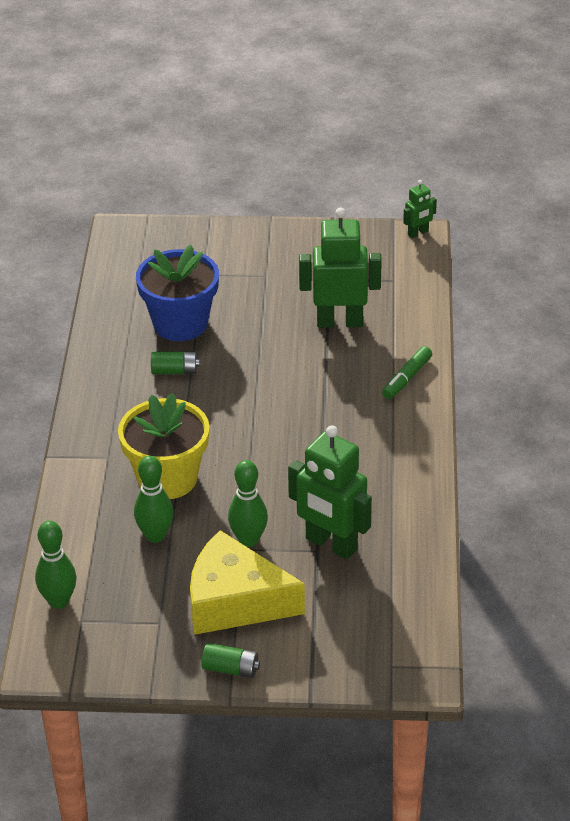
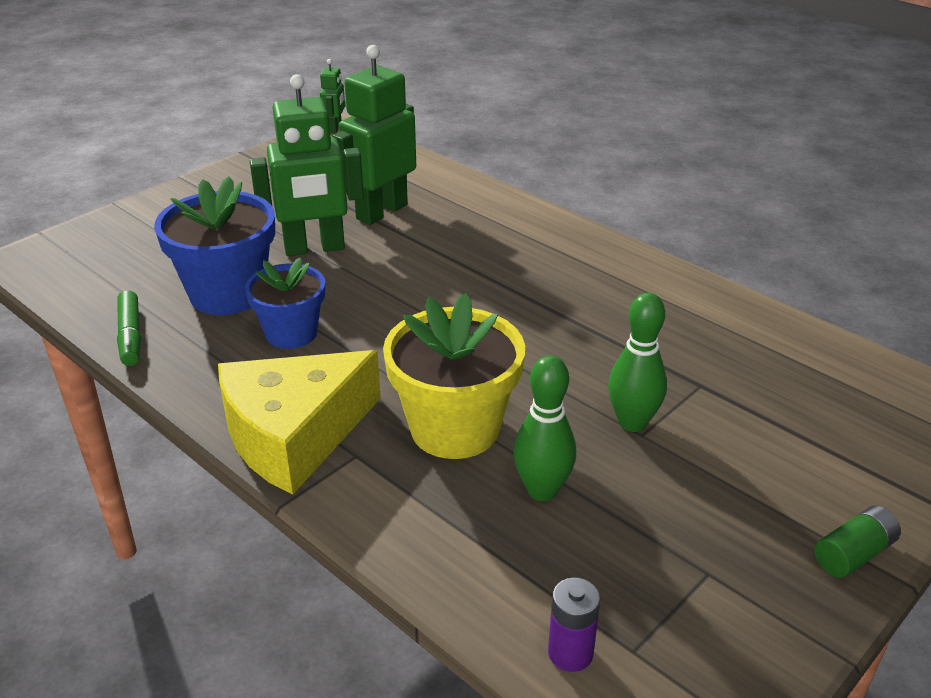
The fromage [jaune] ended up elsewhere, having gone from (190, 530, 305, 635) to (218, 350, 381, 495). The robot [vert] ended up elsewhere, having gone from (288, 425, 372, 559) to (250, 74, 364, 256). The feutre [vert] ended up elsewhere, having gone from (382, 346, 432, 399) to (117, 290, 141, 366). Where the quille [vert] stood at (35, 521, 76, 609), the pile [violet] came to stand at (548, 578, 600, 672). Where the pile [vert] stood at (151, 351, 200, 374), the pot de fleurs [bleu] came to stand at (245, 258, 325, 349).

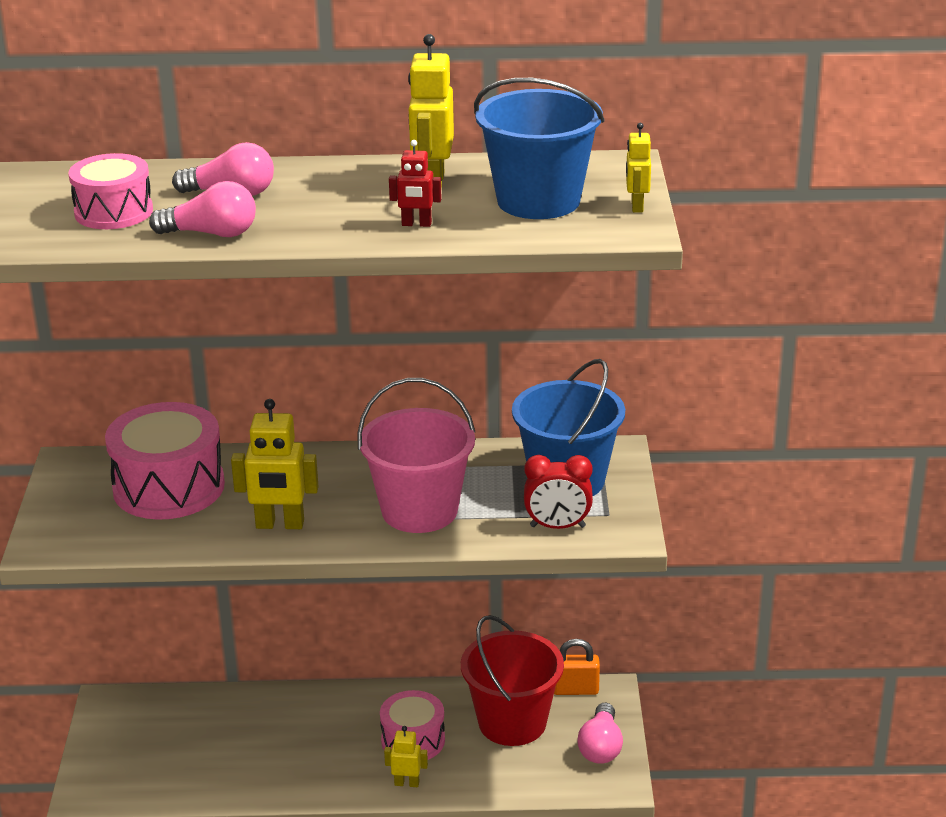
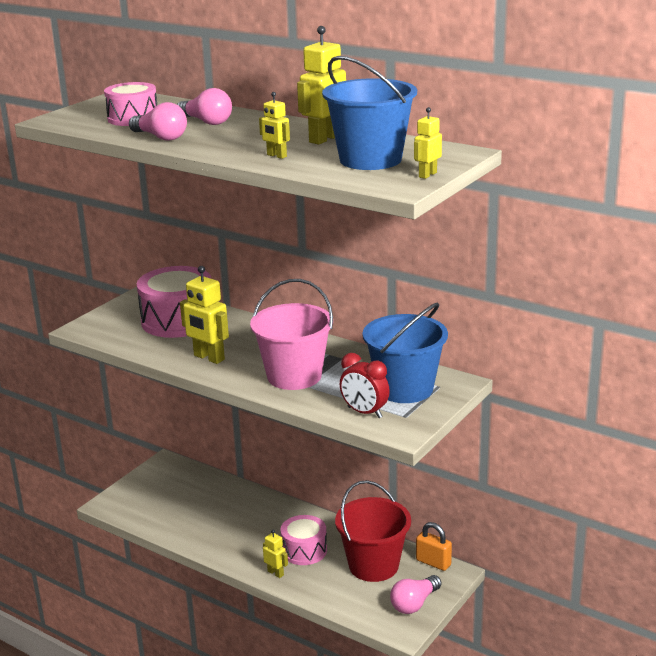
What was the robot [rouge] at (389, 140, 442, 227) turned into the robot [jaune] at (259, 92, 290, 159).

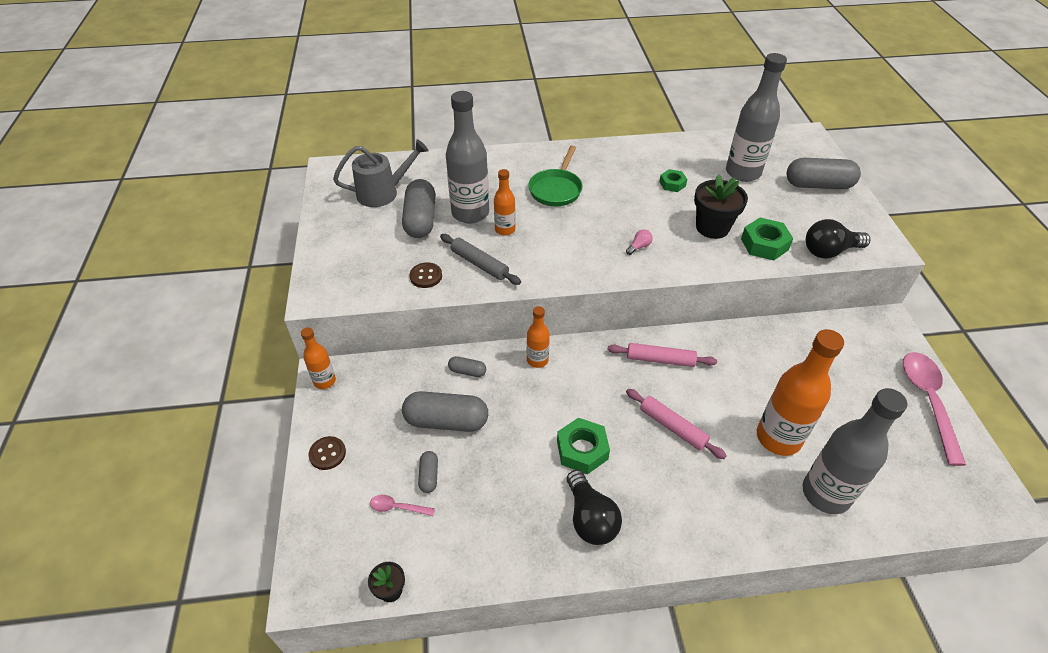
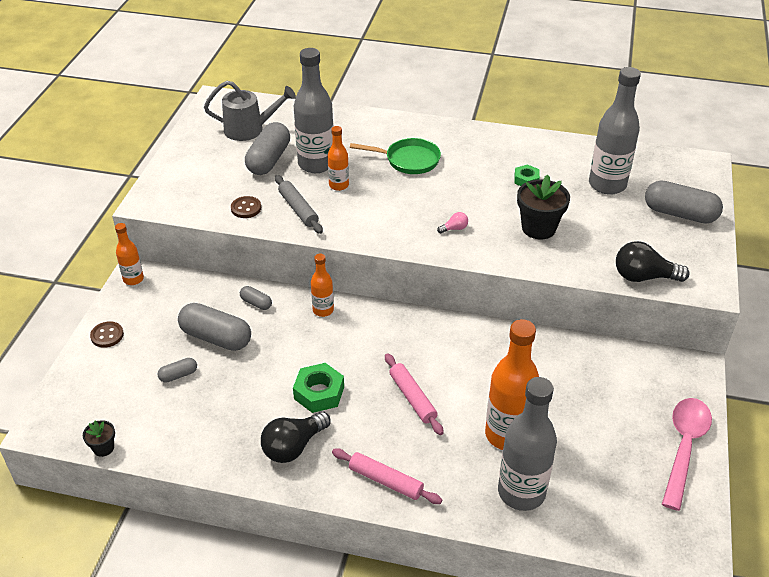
The second view lost the cuillère [rose] at (370, 495, 435, 516). The second view lost the écrou [vert] at (741, 218, 793, 260). The rouleau à pâtisserie [rose] ended up elsewhere, having gone from (608, 343, 717, 367) to (332, 448, 442, 504). The gélule [gris] at (418, 451, 438, 493) ended up facing another way, 45 degrees clockwise from before. The poêle [vert] at (528, 146, 582, 206) ended up facing another way, 120 degrees counterclockwise from before. The ampoule [noir] at (567, 470, 622, 545) ended up facing another way, 45 degrees clockwise from before.

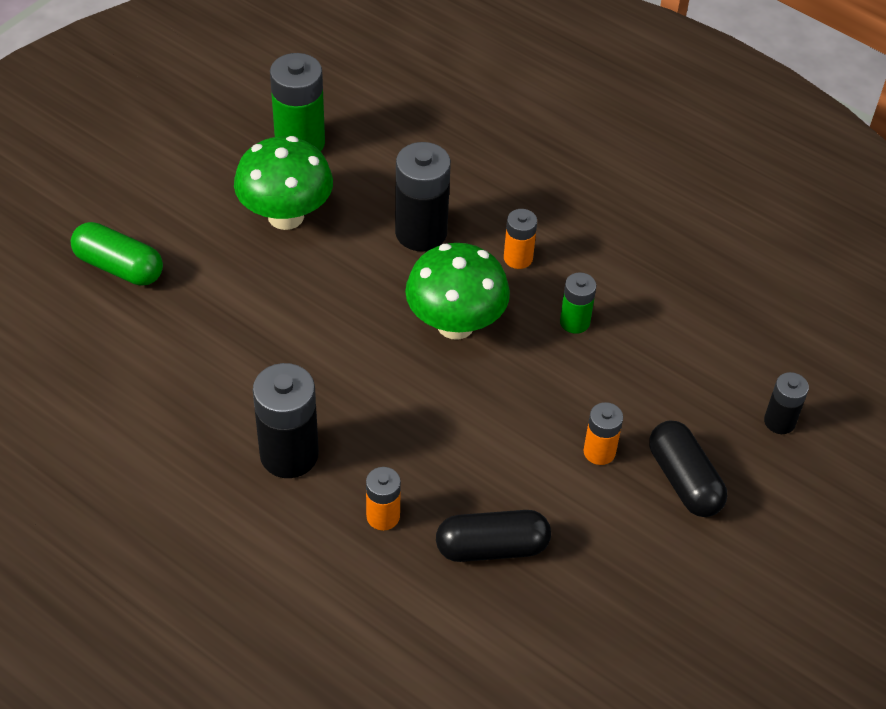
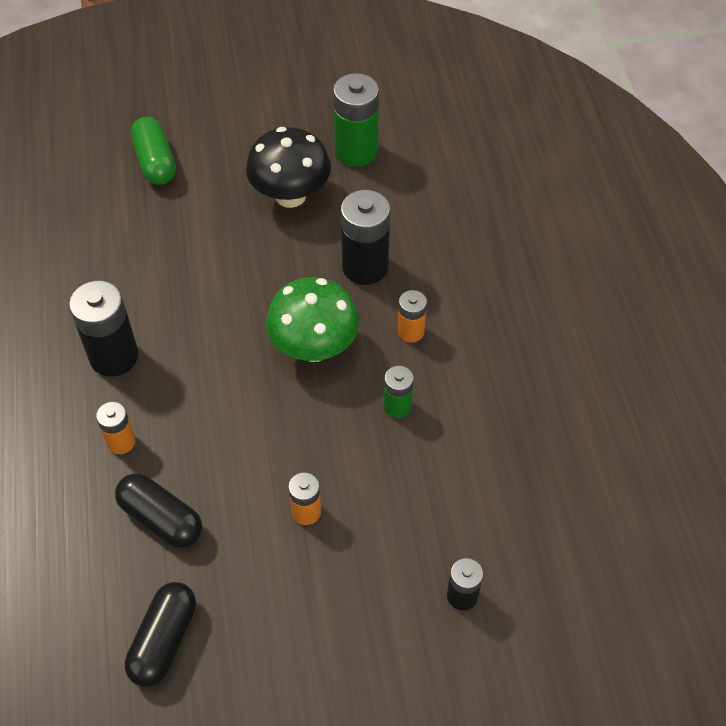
The gélule [noir] ended up elsewhere, having gone from (649, 421, 727, 517) to (125, 582, 196, 687). What was the champignon [vert] at (234, 136, 333, 230) turned into the champignon [noir] at (246, 127, 331, 208).

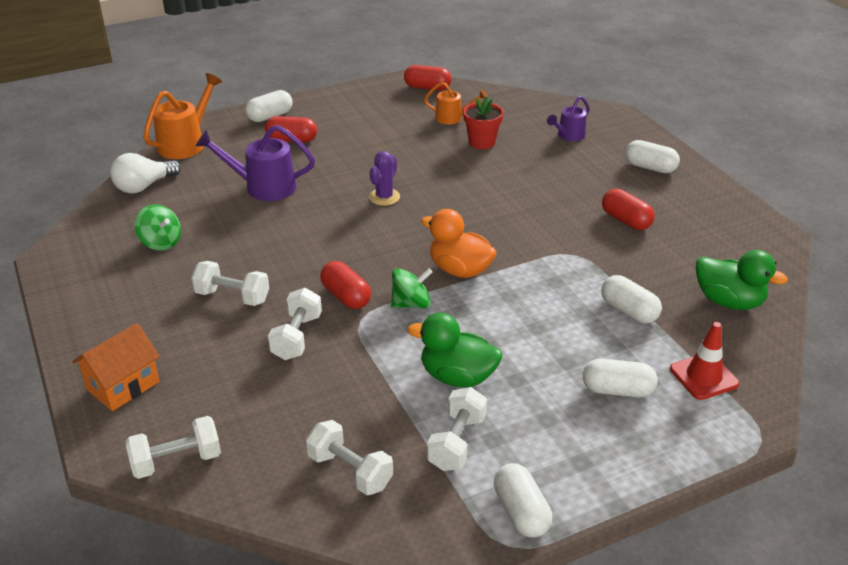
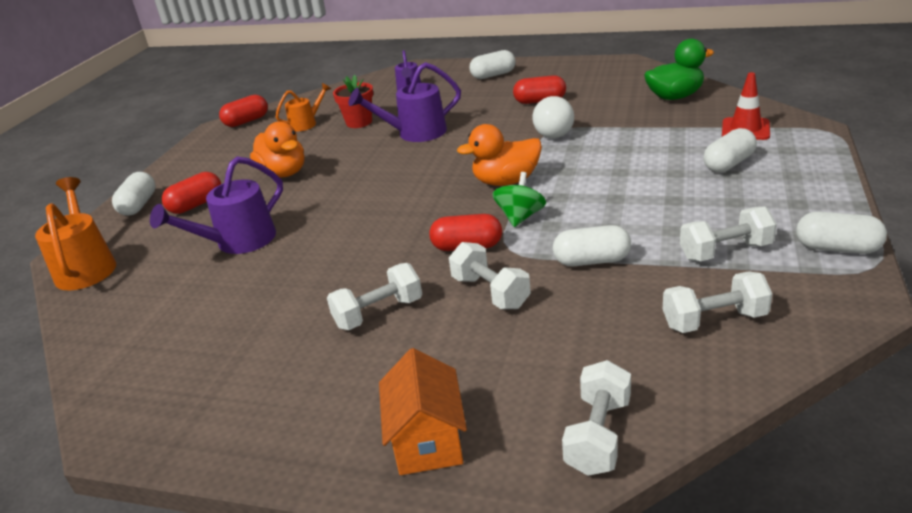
The second view lost the toupie [vert] at (135, 204, 181, 251). The second view lost the cactus [violet] at (369, 151, 400, 206). The second view lost the canard [vert] at (407, 312, 502, 387). The second view gained the canard [orange] at (250, 121, 304, 178). The second view gained the arrosoir [violet] at (348, 62, 461, 142). The ampoule [blanc] ended up elsewhere, having gone from (110, 153, 181, 193) to (532, 96, 574, 138). The gélule [blanc] ended up elsewhere, having gone from (601, 275, 662, 323) to (553, 225, 631, 266). The haltère [blanc] at (427, 387, 487, 471) ended up facing another way, 75 degrees counterclockwise from before.

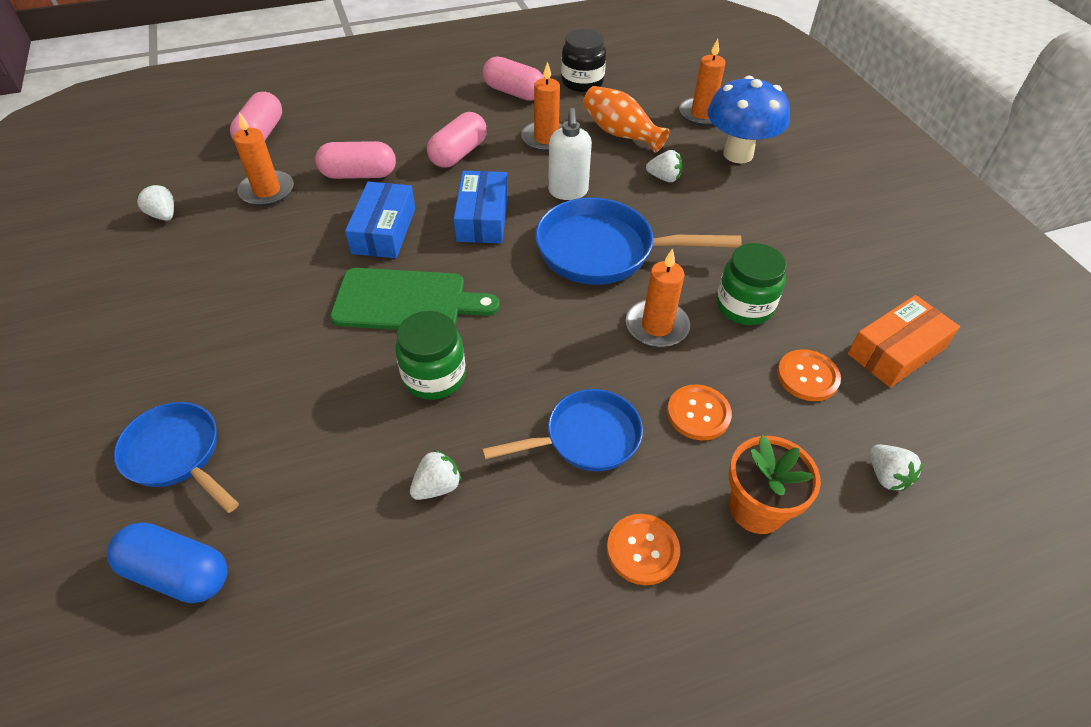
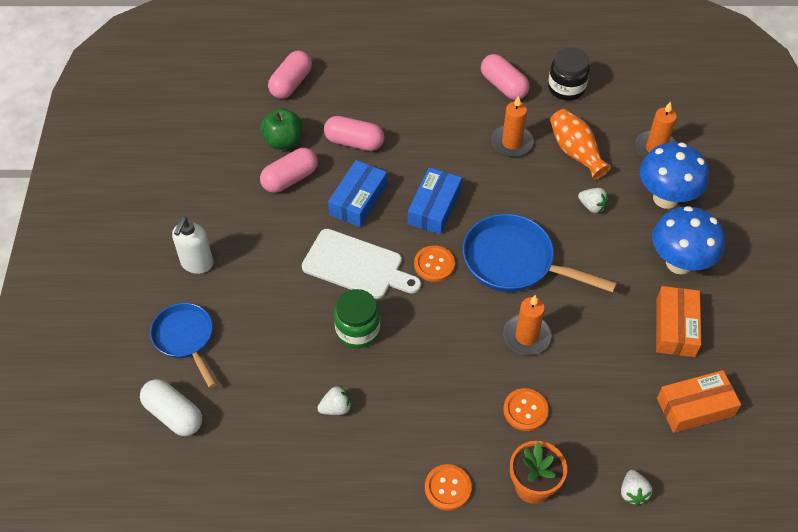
The second view lost the fraise [blanc] at (136, 185, 174, 221). The second view lost the poêle [bleu] at (482, 389, 643, 471). The second view lost the bocal [vert] at (716, 243, 787, 325). The second view gained the champignon [bleu] at (652, 206, 725, 274). The second view gained the boîte [orange] at (656, 286, 701, 357). The gélule [rose] ended up elsewhere, having gone from (427, 112, 487, 168) to (260, 148, 318, 193). The distributeur de savon [blanc] ended up elsewhere, having gone from (548, 108, 592, 200) to (172, 217, 213, 274). The bouton [orange] ended up elsewhere, having gone from (777, 349, 841, 401) to (414, 245, 455, 282). Where the bougie [orange] stood at (233, 112, 294, 206), the pomme [vert] came to stand at (260, 108, 303, 150). What was the gélule [bleu] at (107, 523, 227, 603) turned into the gélule [blanc] at (140, 379, 202, 436). What was the planche à découper [vert] at (330, 268, 500, 330) turned into the planche à découper [blanc] at (302, 229, 421, 299).

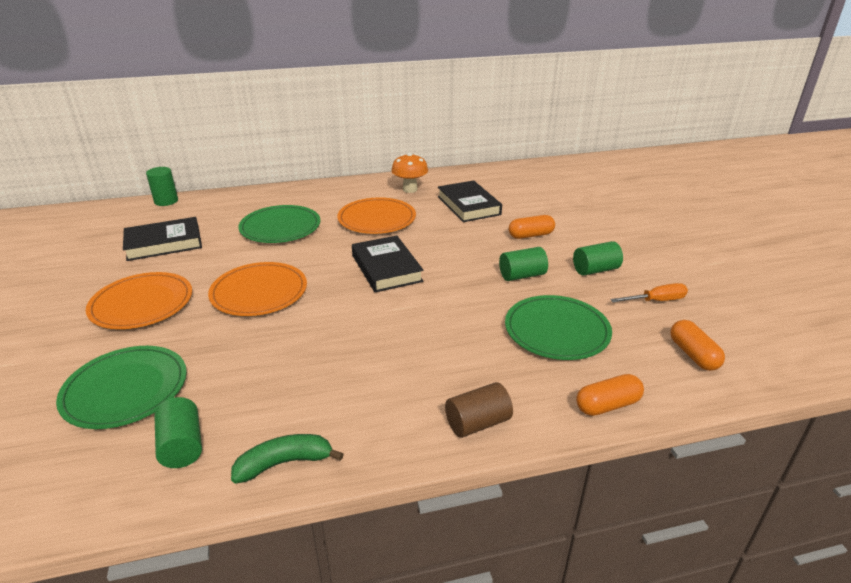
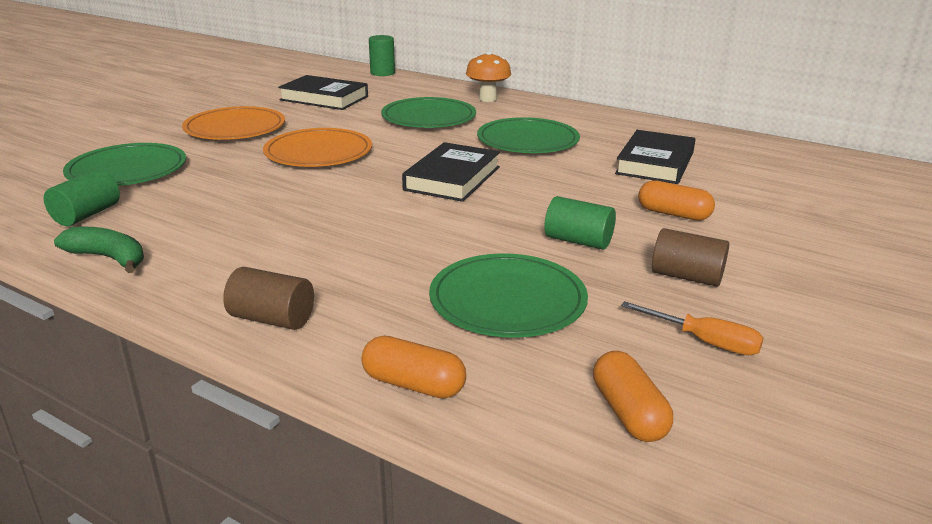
The champignon [orange] ended up elsewhere, having gone from (391, 153, 428, 193) to (466, 51, 511, 102). What was the assiette [orange] at (337, 197, 416, 234) turned into the assiette [vert] at (477, 117, 580, 153). What was the cylindre [vert] at (573, 241, 623, 276) turned into the cylindre [marron] at (652, 228, 729, 287). The gélule [orange] at (670, 320, 725, 371) ended up facing another way, 45 degrees counterclockwise from before.

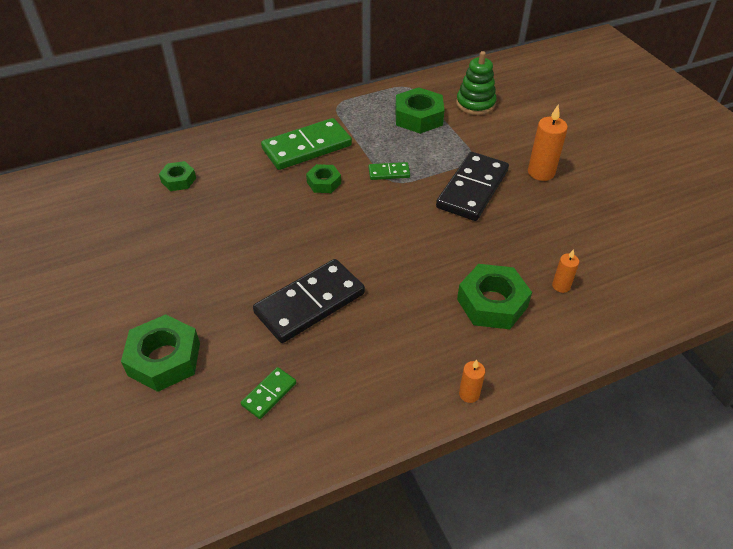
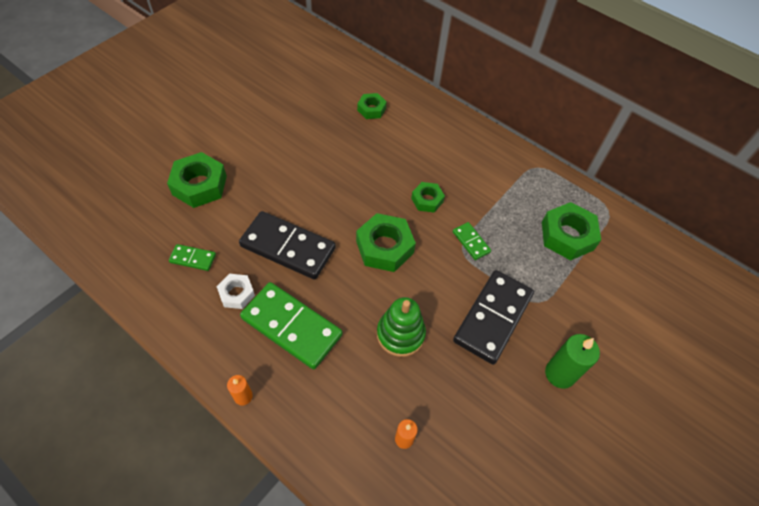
The second view gained the écrou [blanc] at (216, 274, 255, 309). The domino [vert] ended up elsewhere, having gone from (261, 118, 352, 170) to (240, 282, 343, 370). The jouet à empiler [vert] ended up elsewhere, having gone from (456, 51, 496, 115) to (377, 297, 426, 357). The écrou [vert] ended up elsewhere, having gone from (457, 264, 532, 329) to (356, 213, 416, 272). What was the bougie [orange] at (528, 105, 568, 181) turned into the bougie [vert] at (545, 334, 600, 389). The domino [noir] at (436, 152, 509, 221) ended up facing another way, 60 degrees counterclockwise from before.

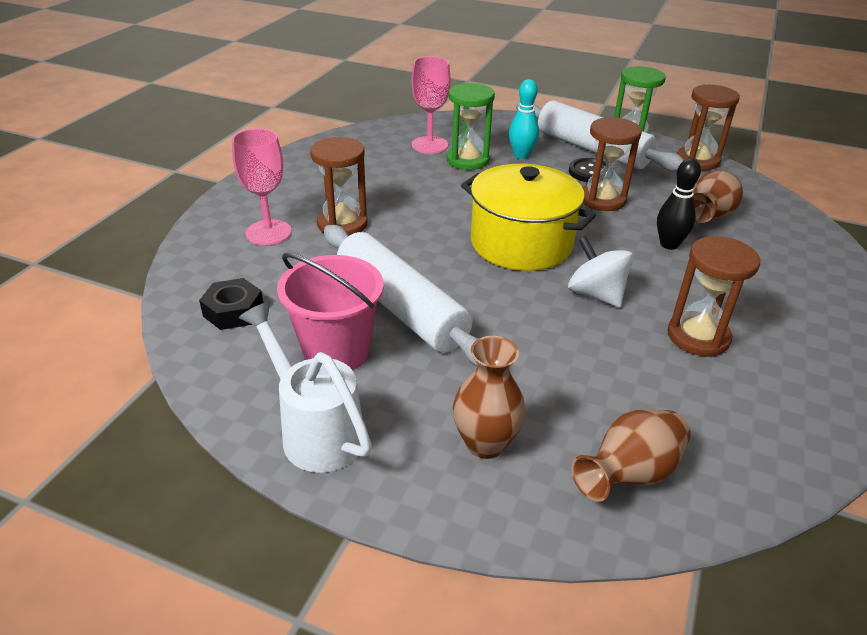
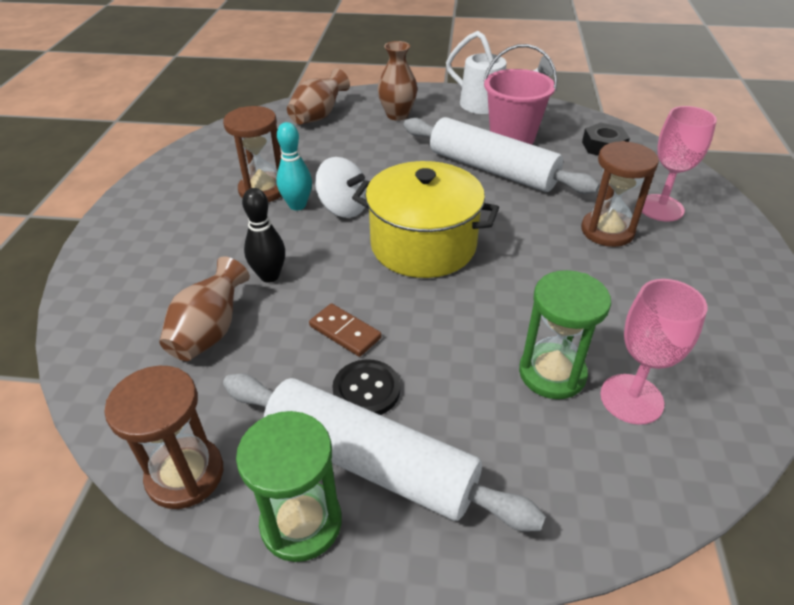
The quille [turquoise] ended up elsewhere, having gone from (509, 79, 539, 159) to (276, 122, 312, 210). Where the sablier [marron] stood at (582, 117, 642, 211), the domino [marron] came to stand at (309, 303, 382, 357).

